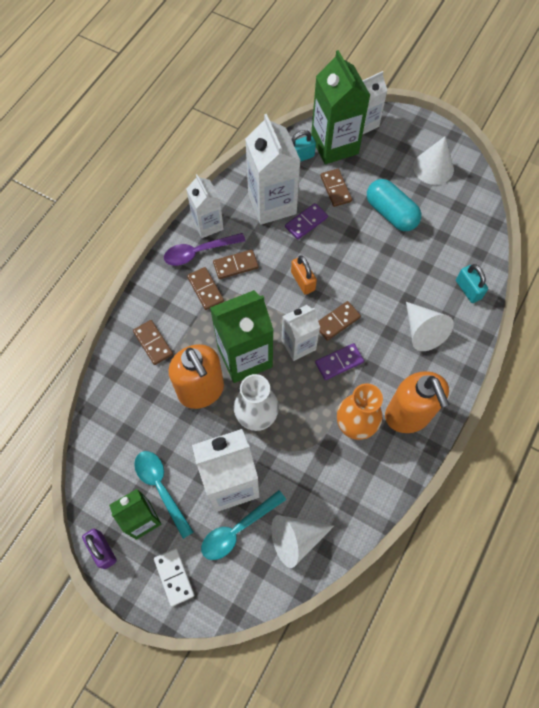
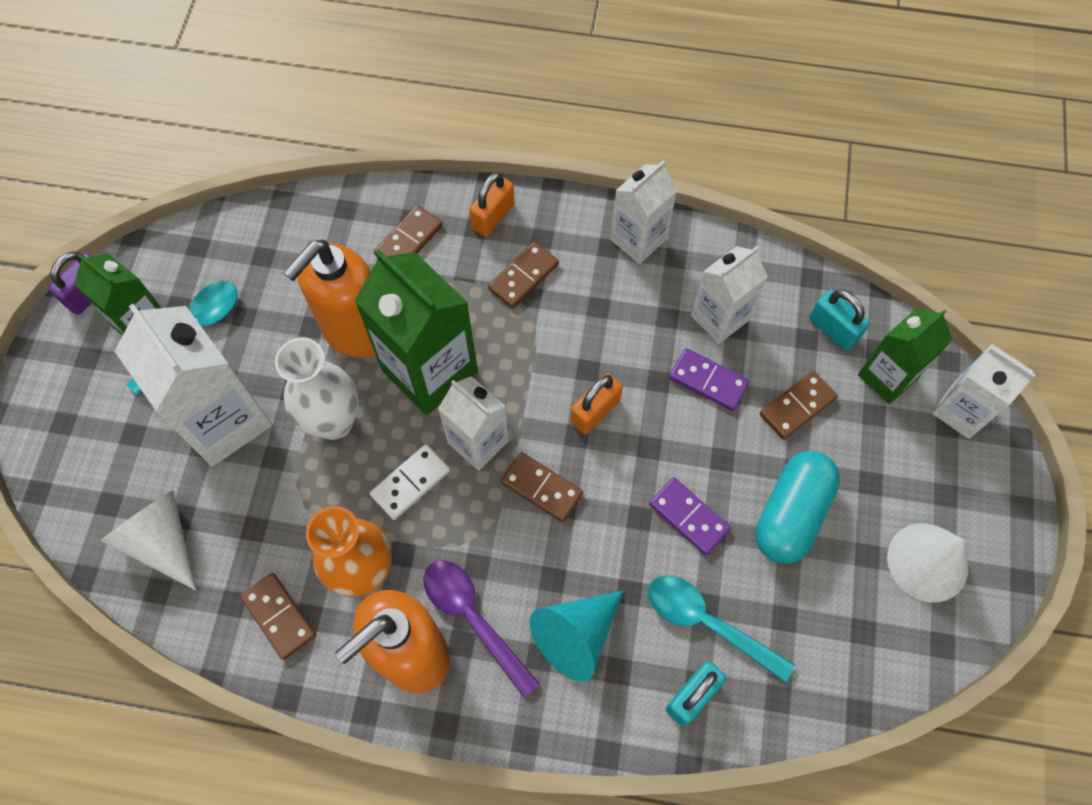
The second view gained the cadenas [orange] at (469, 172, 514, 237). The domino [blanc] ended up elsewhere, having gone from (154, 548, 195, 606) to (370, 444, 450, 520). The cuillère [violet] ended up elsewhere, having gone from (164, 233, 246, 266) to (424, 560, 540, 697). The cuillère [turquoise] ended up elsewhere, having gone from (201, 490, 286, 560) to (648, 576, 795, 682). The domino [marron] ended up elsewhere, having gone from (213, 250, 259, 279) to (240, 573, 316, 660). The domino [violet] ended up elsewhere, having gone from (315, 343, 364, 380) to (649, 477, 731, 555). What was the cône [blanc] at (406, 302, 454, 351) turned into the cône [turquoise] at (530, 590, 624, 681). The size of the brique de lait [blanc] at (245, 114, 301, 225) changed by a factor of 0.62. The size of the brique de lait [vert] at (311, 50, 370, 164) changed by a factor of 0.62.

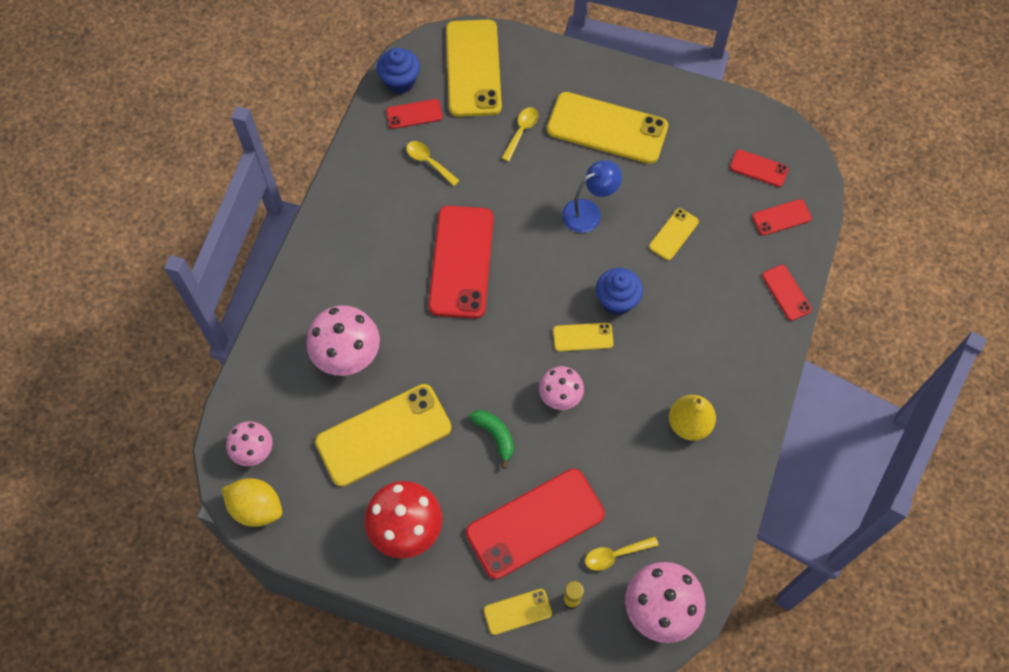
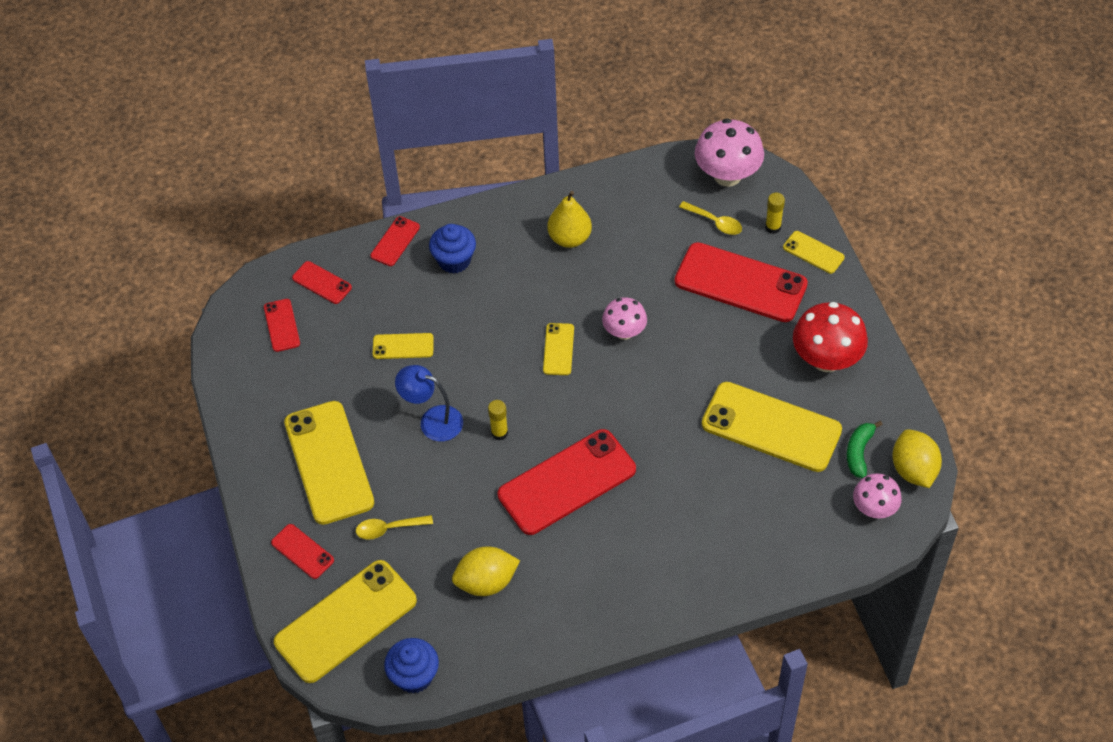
The second view lost the champignon [rose] at (306, 305, 380, 376). The second view gained the bâton de colle [jaune] at (488, 400, 508, 441). The téléphone [rouge] ended up elsewhere, having gone from (386, 99, 443, 129) to (271, 524, 334, 579). The banane [vert] ended up elsewhere, having gone from (469, 410, 514, 469) to (847, 421, 883, 478). The muffin [bleu] ended up elsewhere, having gone from (596, 268, 643, 315) to (429, 224, 476, 274). Where the cuillère [jaune] stood at (406, 141, 460, 186), the citron [jaune] came to stand at (452, 546, 520, 596). The téléphone [jaune] at (553, 323, 614, 352) ended up facing another way, 45 degrees clockwise from before.

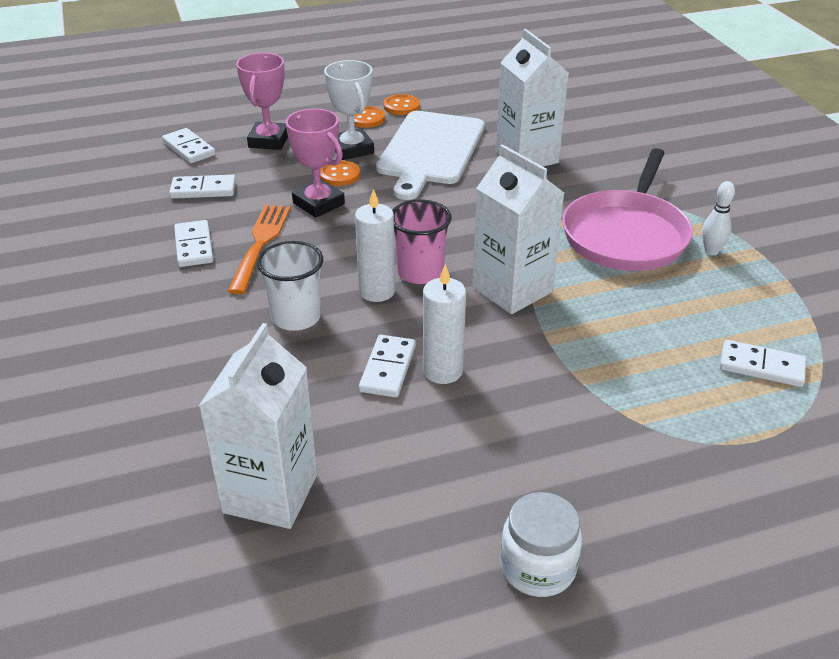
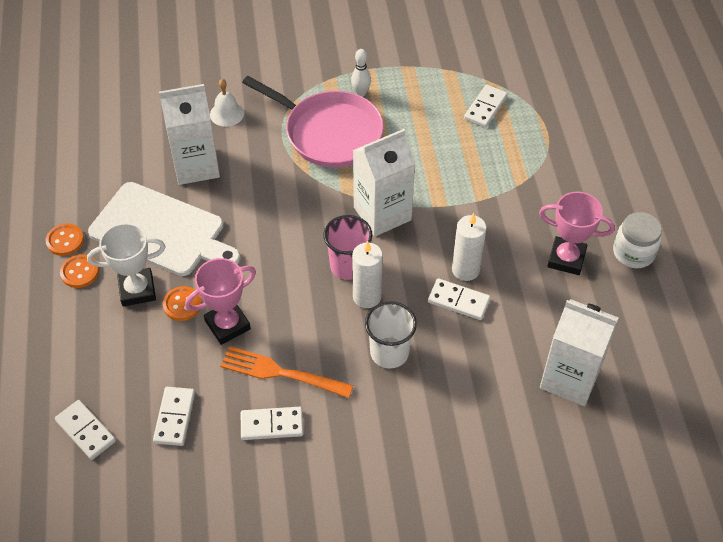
The second view gained the cloche [blanc] at (210, 79, 244, 127). The trophée [rose] ended up elsewhere, having gone from (236, 53, 288, 150) to (539, 192, 615, 275). The domino [blanc] at (162, 128, 216, 163) ended up facing another way, 75 degrees clockwise from before.

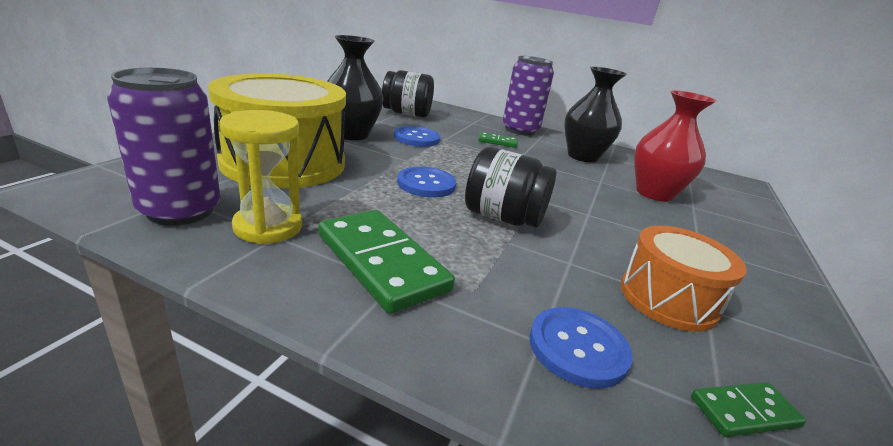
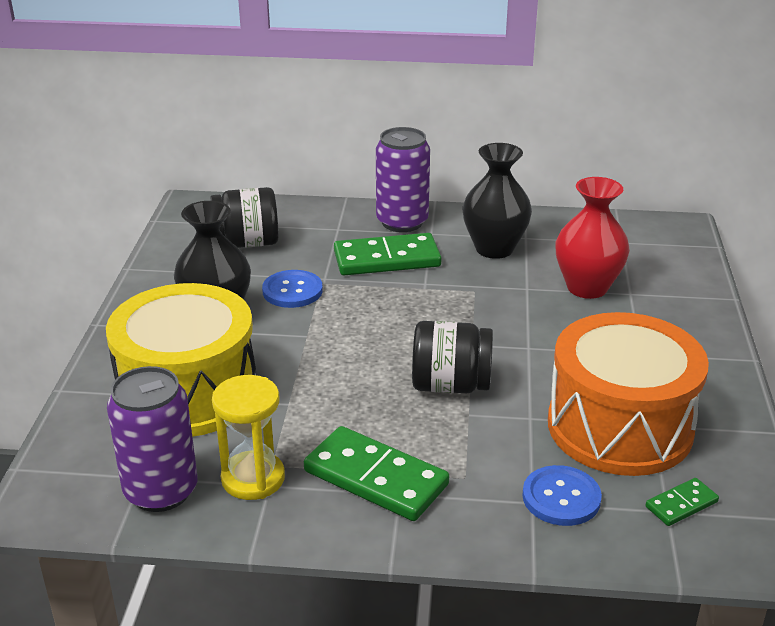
The second view lost the bouton [bleu] at (397, 167, 456, 198). The size of the domino [vert] at (478, 132, 518, 148) changed by a factor of 2.02. The size of the tambour [orange] at (621, 226, 747, 332) changed by a factor of 1.75.

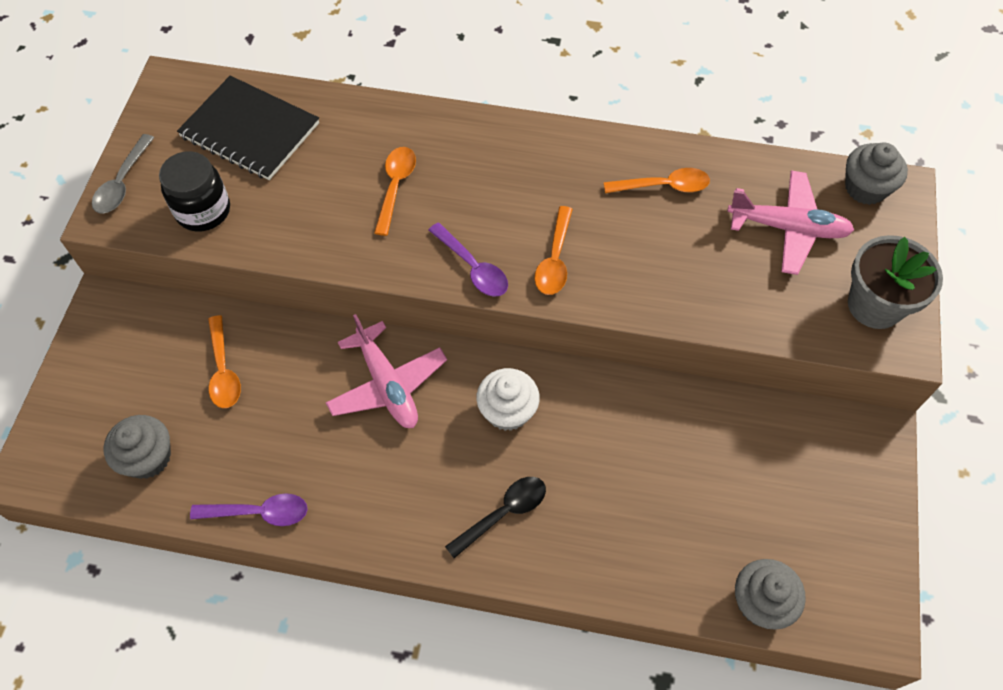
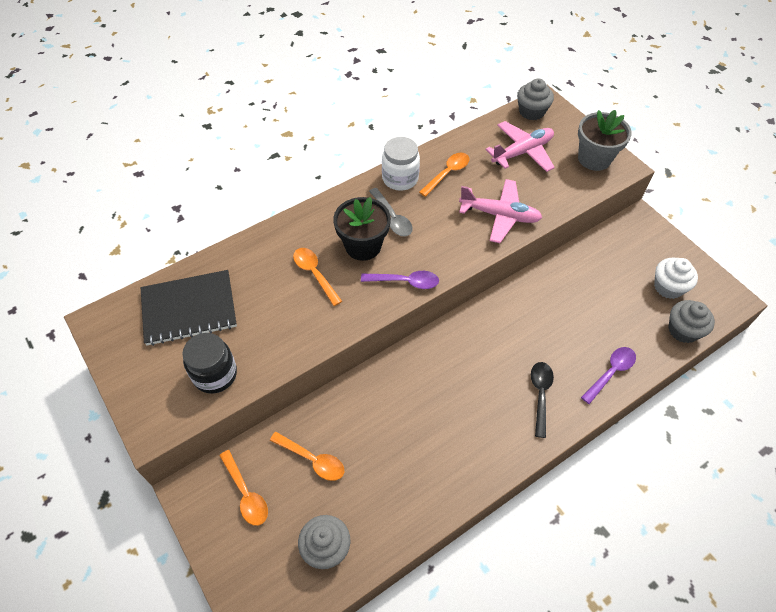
The second view gained the pot de fleurs [noir] at (333, 197, 391, 261). The second view gained the bocal [blanc] at (382, 137, 420, 191). The cuillère [gris] ended up elsewhere, having gone from (92, 134, 154, 214) to (369, 188, 413, 236). The cuillère [violet] ended up elsewhere, having gone from (190, 493, 308, 526) to (581, 347, 636, 404). The avion [rose] ended up elsewhere, having gone from (326, 314, 447, 428) to (459, 179, 542, 243). The muffin [blanc] ended up elsewhere, having gone from (476, 368, 540, 431) to (654, 258, 698, 299). The cuillère [orange] ended up elsewhere, having gone from (535, 206, 573, 295) to (219, 450, 268, 526).

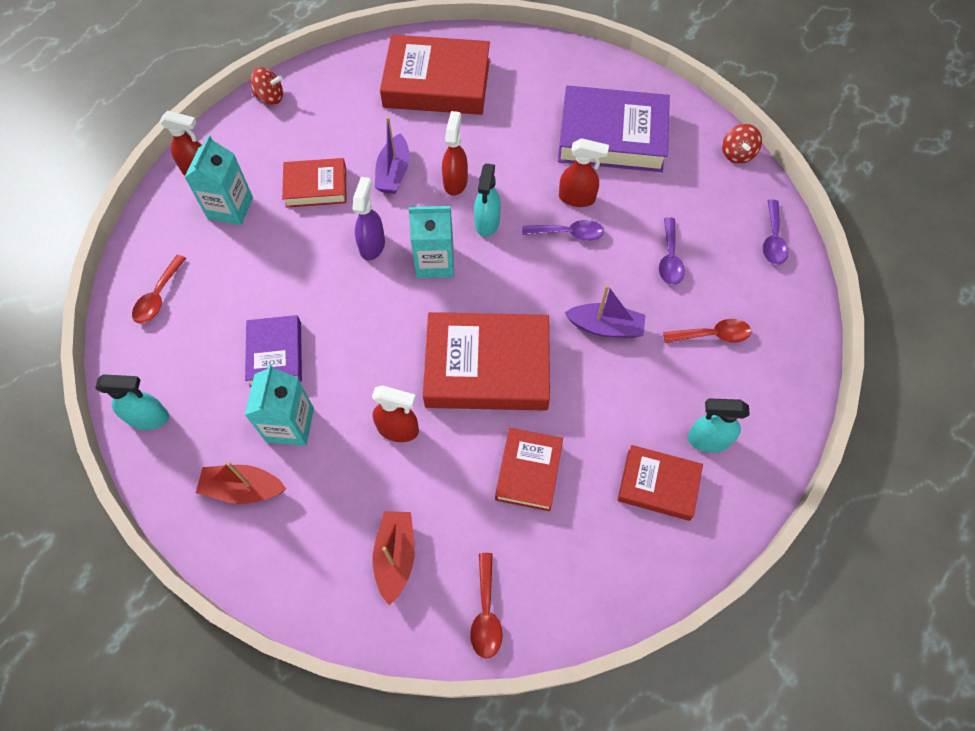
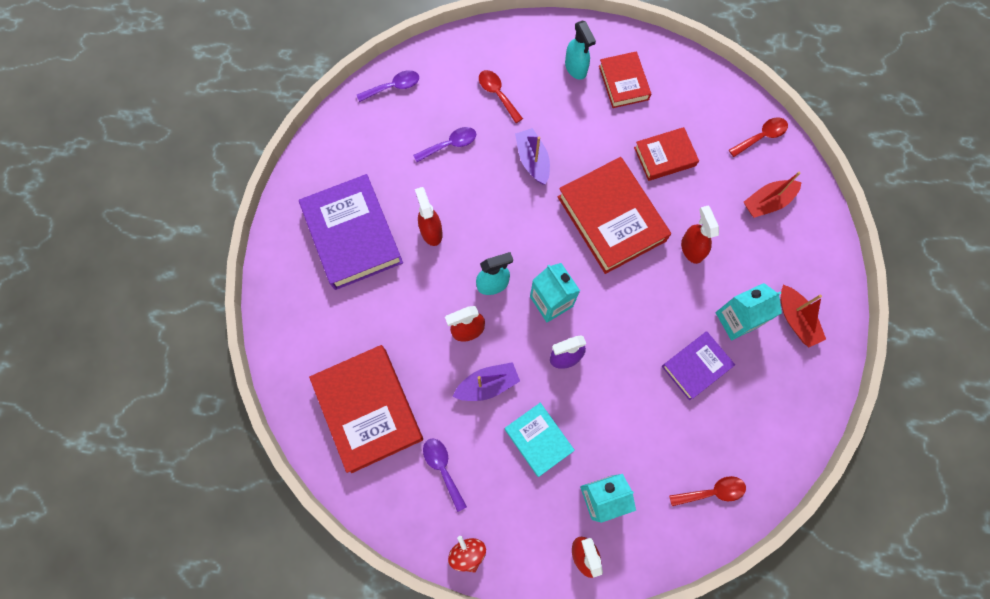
The second view lost the vaporisateur [turquoise] at (95, 374, 169, 430). The second view lost the toupie [rouge] at (722, 124, 762, 164). The cuillère [violet] ended up elsewhere, having gone from (522, 220, 604, 241) to (423, 438, 467, 512). What was the livre [rouge] at (282, 158, 347, 208) turned into the livre [turquoise] at (505, 403, 575, 477).

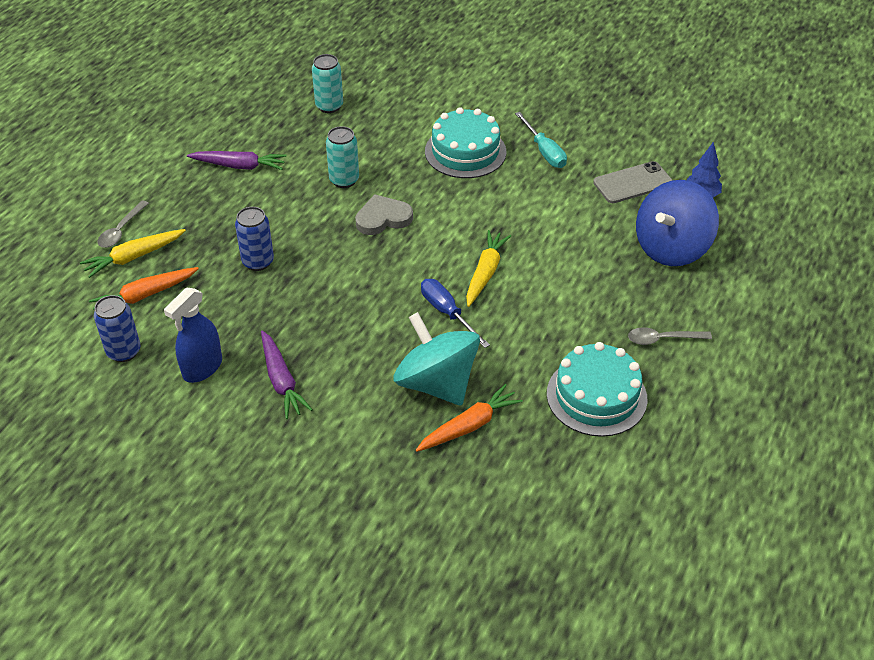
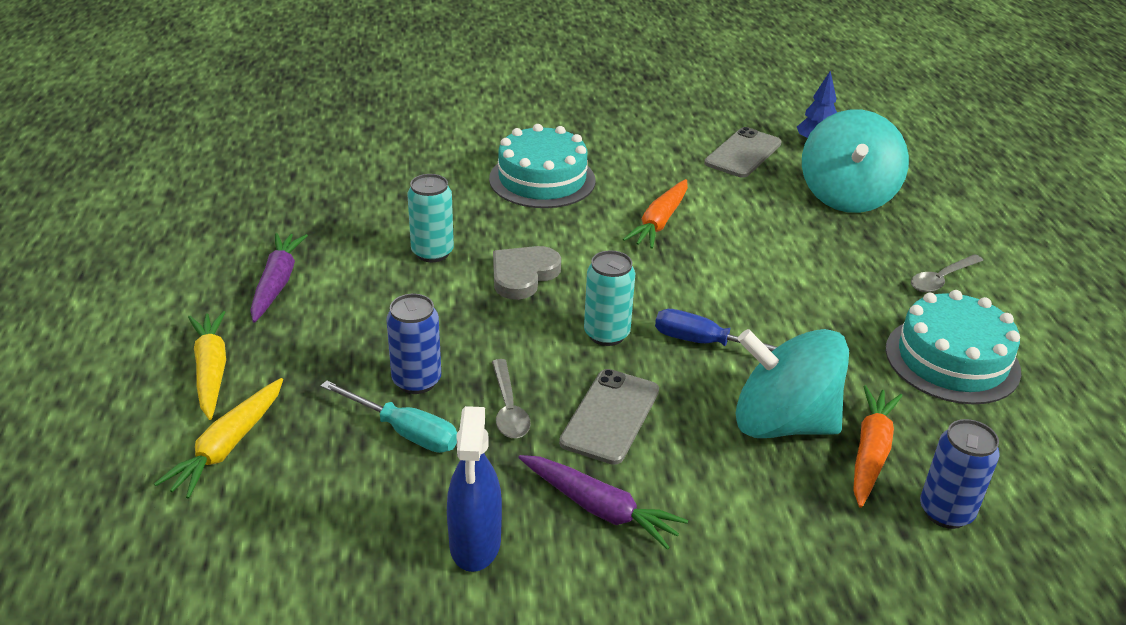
The second view gained the téléphone [gris] at (559, 369, 659, 465). The carotte [orange] ended up elsewhere, having gone from (89, 267, 199, 310) to (623, 179, 688, 249). The canette [bleu] ended up elsewhere, having gone from (94, 295, 141, 362) to (920, 419, 1000, 529). The cuillère [gris] ended up elsewhere, having gone from (97, 200, 149, 248) to (492, 359, 531, 438). The canette [turquoise] ended up elsewhere, having gone from (312, 54, 343, 113) to (584, 250, 635, 346). The carotte [jaune] ended up elsewhere, having gone from (466, 230, 511, 307) to (188, 311, 226, 420). The tournevis [turquoise] ended up elsewhere, having gone from (515, 112, 567, 168) to (321, 380, 457, 453). What was the toupie [bleu] at (636, 180, 719, 266) turned into the toupie [turquoise] at (802, 110, 909, 213). The carotte [violet] at (187, 151, 286, 170) ended up facing another way, 60 degrees counterclockwise from before.

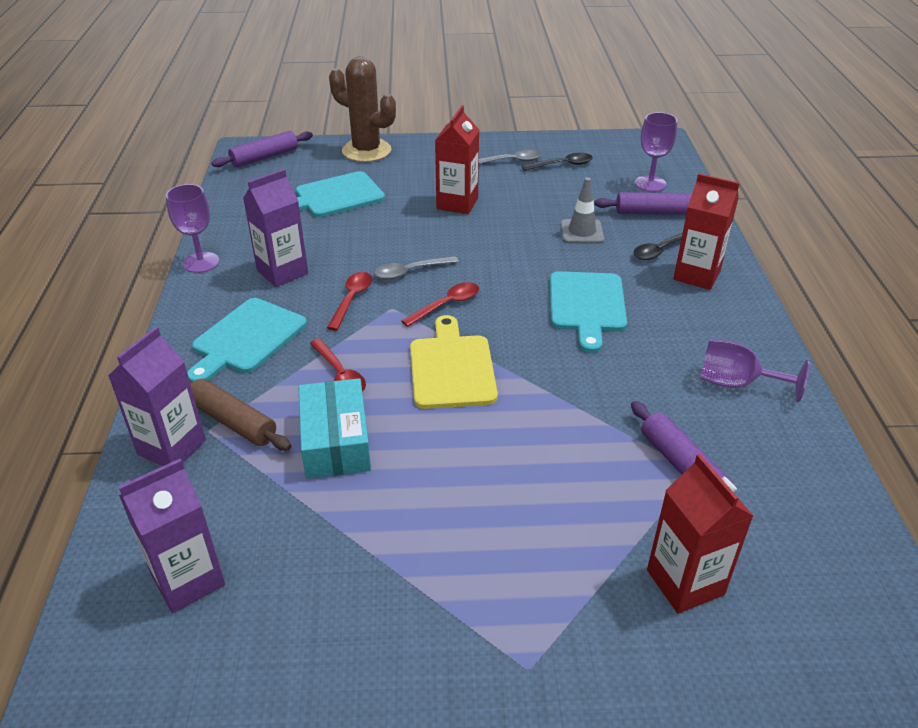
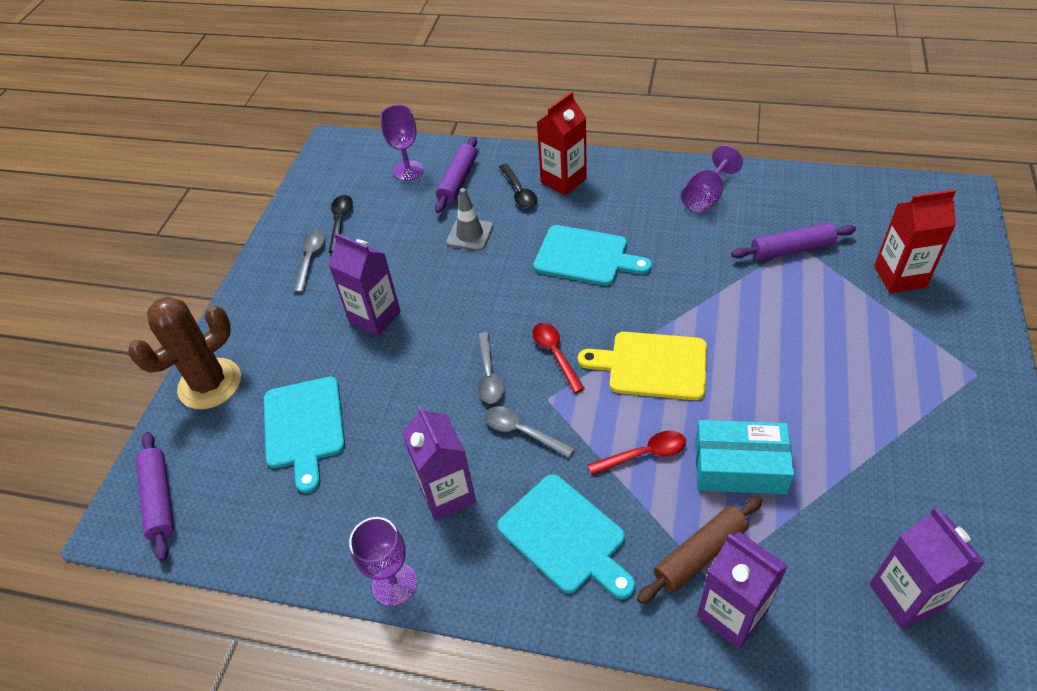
What was the cuillère [rouge] at (327, 272, 372, 331) turned into the cuillère [gris] at (485, 406, 575, 458). What was the brique de lait [rouge] at (435, 105, 479, 214) turned into the brique de lait [violet] at (328, 233, 401, 336).

